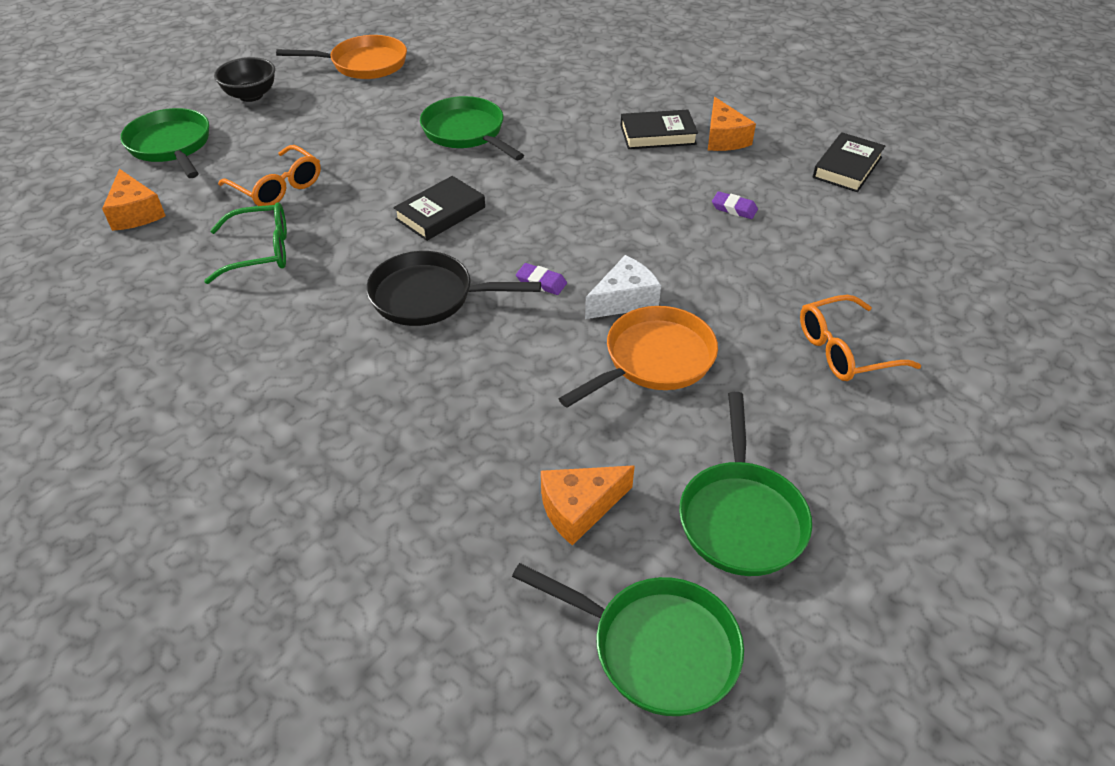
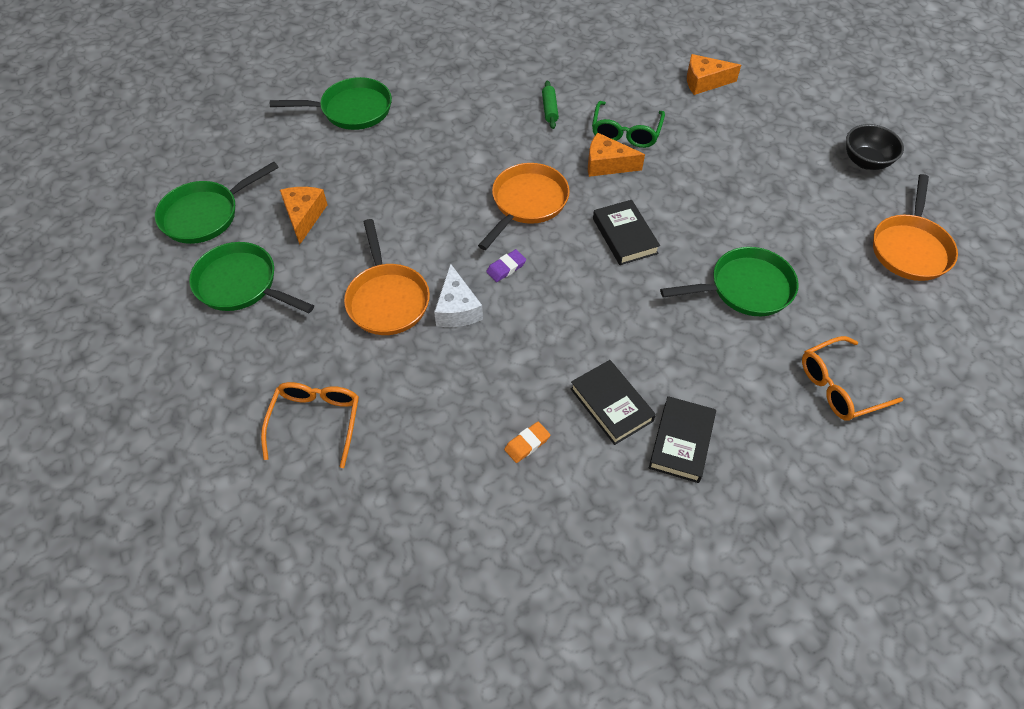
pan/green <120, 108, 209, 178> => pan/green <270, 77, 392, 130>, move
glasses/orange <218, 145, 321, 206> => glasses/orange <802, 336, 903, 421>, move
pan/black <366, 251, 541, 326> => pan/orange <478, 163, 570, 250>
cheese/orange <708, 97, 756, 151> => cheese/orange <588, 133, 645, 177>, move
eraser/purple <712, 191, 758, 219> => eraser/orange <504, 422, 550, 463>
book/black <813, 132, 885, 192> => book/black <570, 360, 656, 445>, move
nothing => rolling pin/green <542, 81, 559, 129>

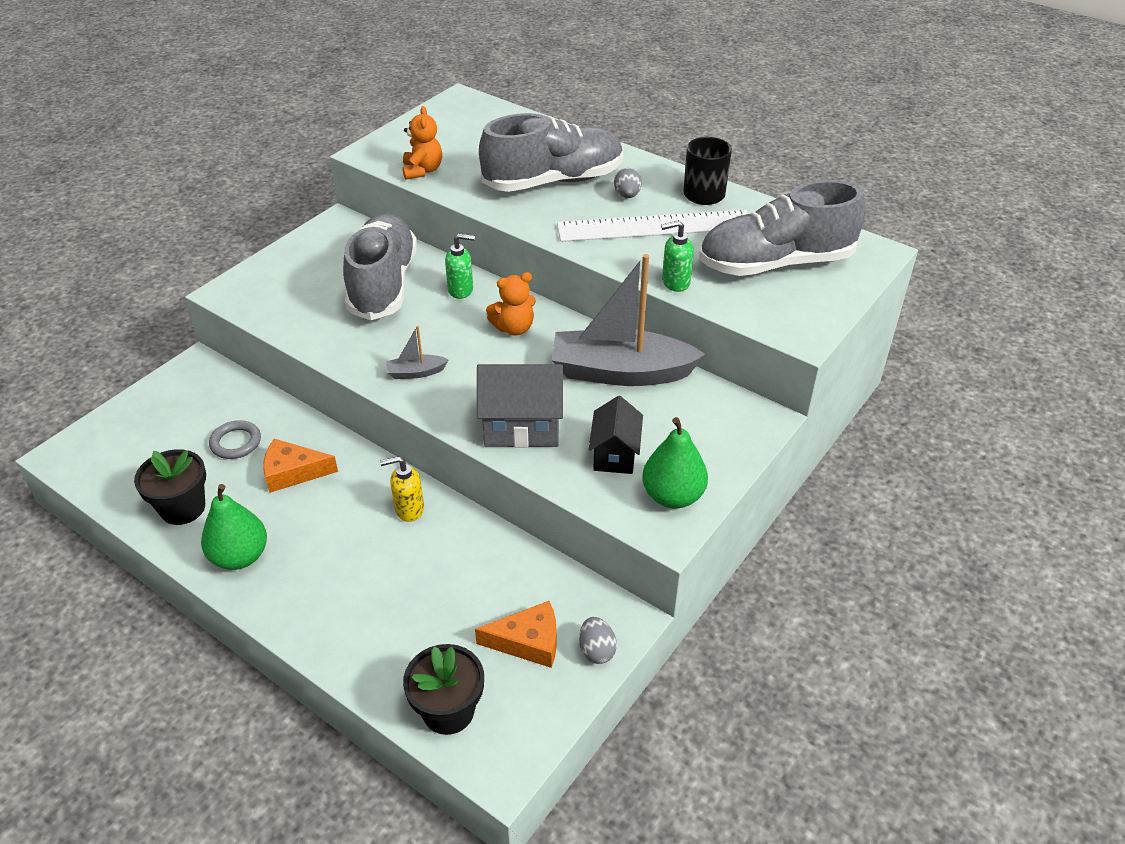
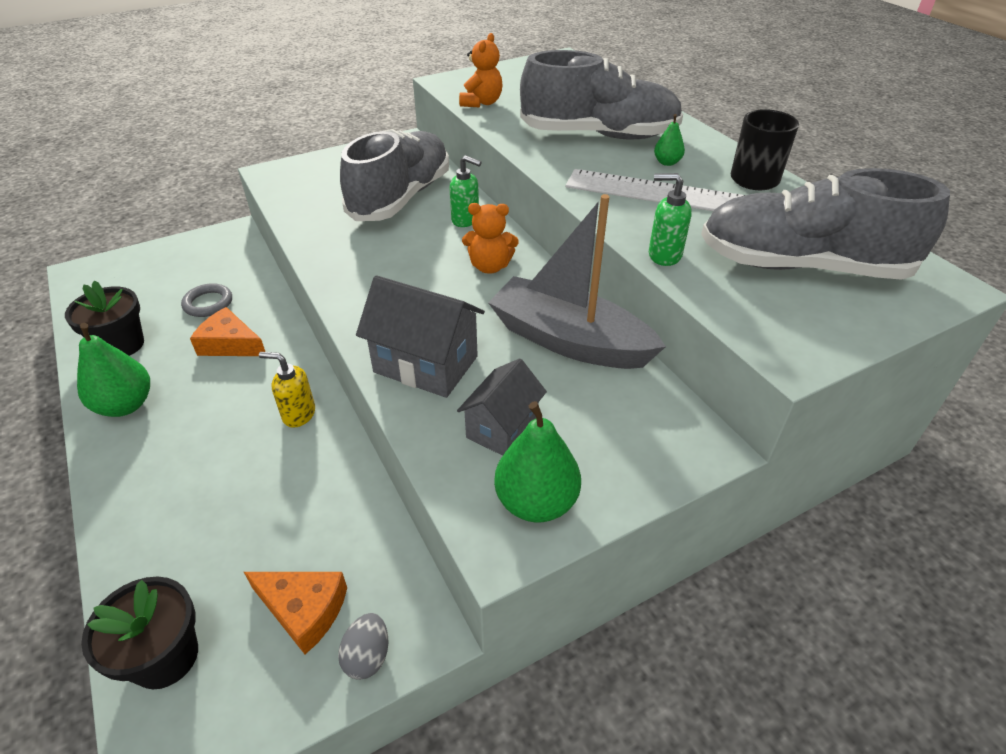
boat/grey <386, 326, 449, 379> => nothing
house/black <589, 396, 643, 474> => house/grey <457, 358, 547, 456>
egg/grey <614, 168, 642, 198> => pear/green <654, 114, 685, 166>

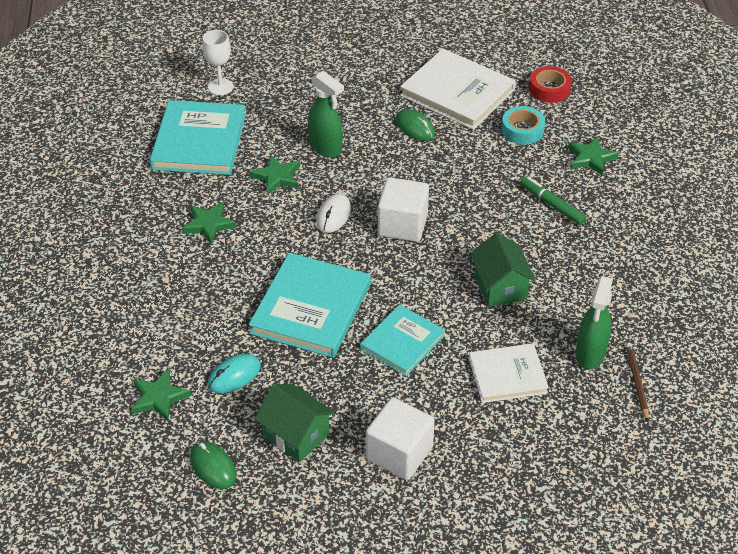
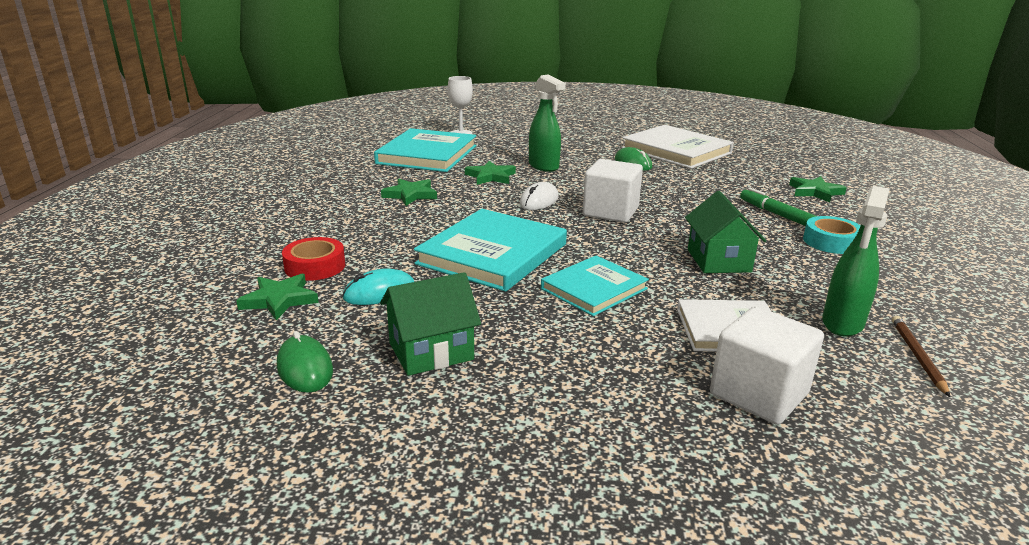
house/green <255, 384, 335, 462> => house/green <380, 272, 481, 376>, 75 degrees counterclockwise
cube/white <366, 397, 435, 480> => cube/white <710, 306, 824, 425>, move
tape/turquoise <501, 106, 545, 145> => tape/turquoise <803, 216, 861, 254>, move
tape/red <529, 66, 572, 103> => tape/red <282, 237, 345, 281>, move

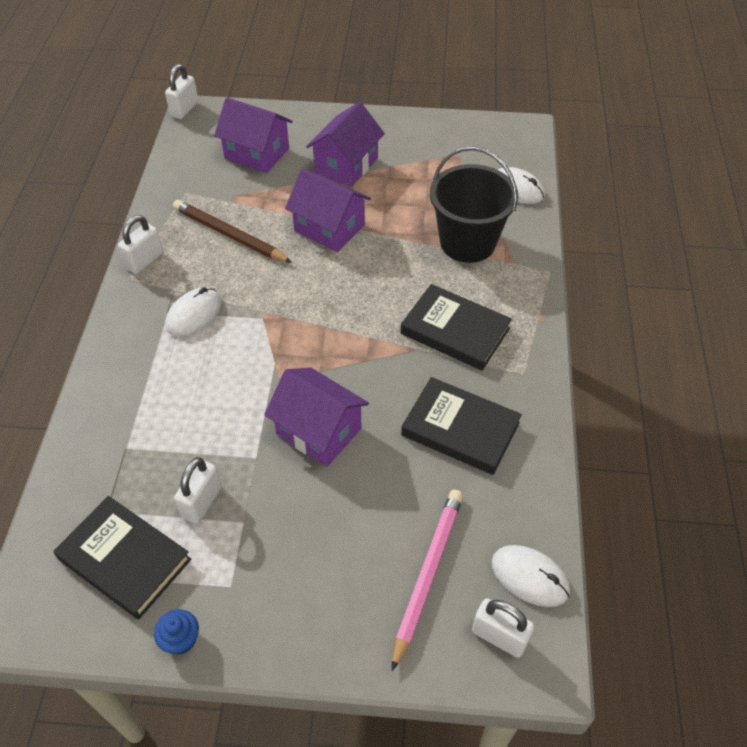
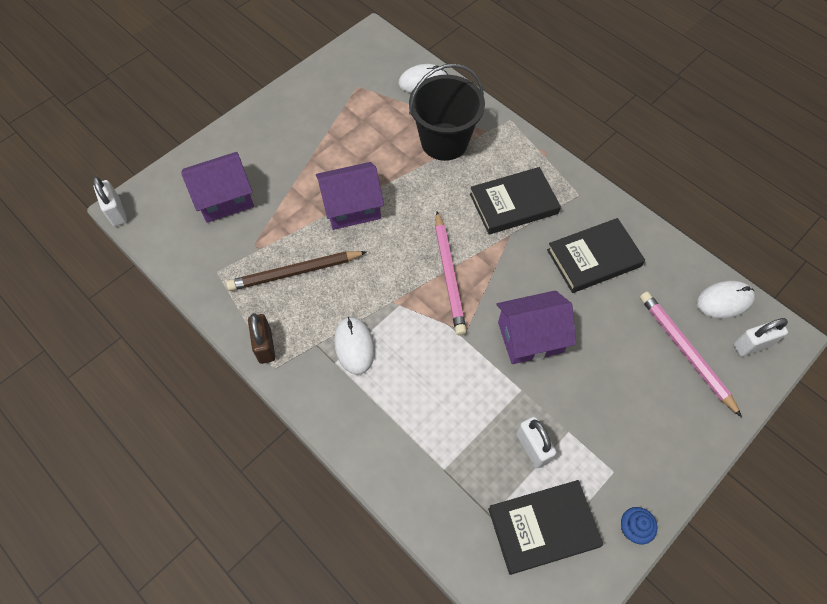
padlock/white <118, 215, 163, 274> => padlock/brown <248, 313, 275, 364>
house/purple <306, 102, 385, 187> => nothing
nothing => pencil/pink <435, 211, 467, 335>

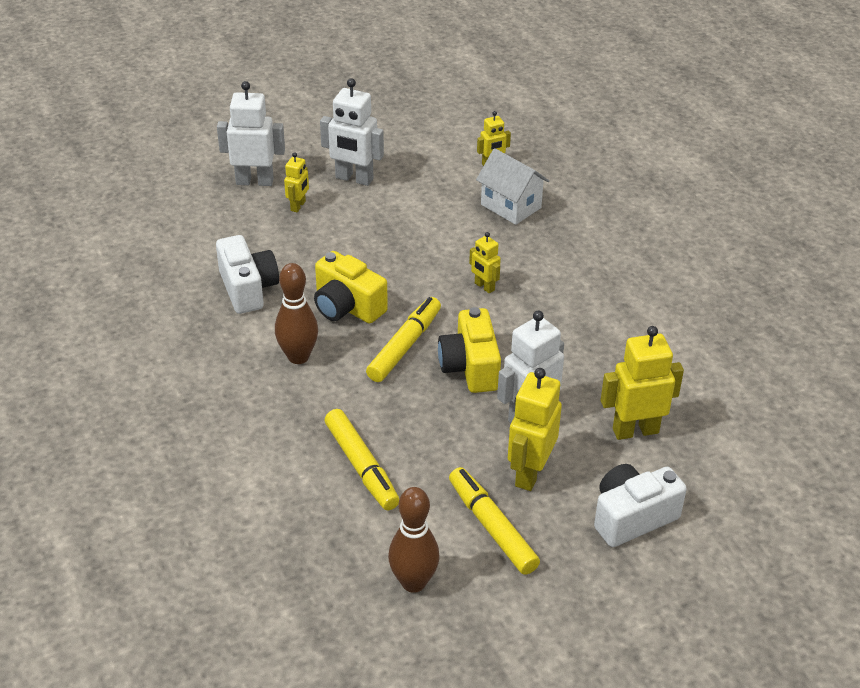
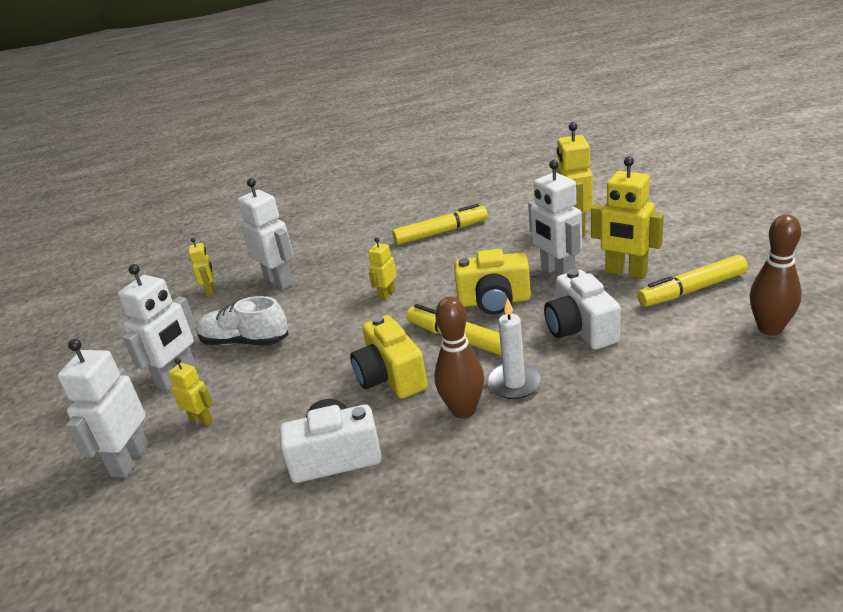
camera/yellow <314, 251, 388, 324> => camera/yellow <350, 315, 427, 399>, 105 degrees clockwise
marker/yellow <325, 409, 399, 510> => marker/yellow <392, 204, 488, 245>, move
robot/yellow <469, 232, 501, 293> => robot/yellow <368, 237, 397, 301>, 150 degrees clockwise
house/white <476, 148, 549, 225> => robot/white <238, 178, 294, 290>
camera/white <594, 464, 687, 547> => camera/white <544, 269, 621, 350>, move
nothing => shoe/white <196, 296, 288, 345>
nothing => candle/white <487, 298, 542, 399>

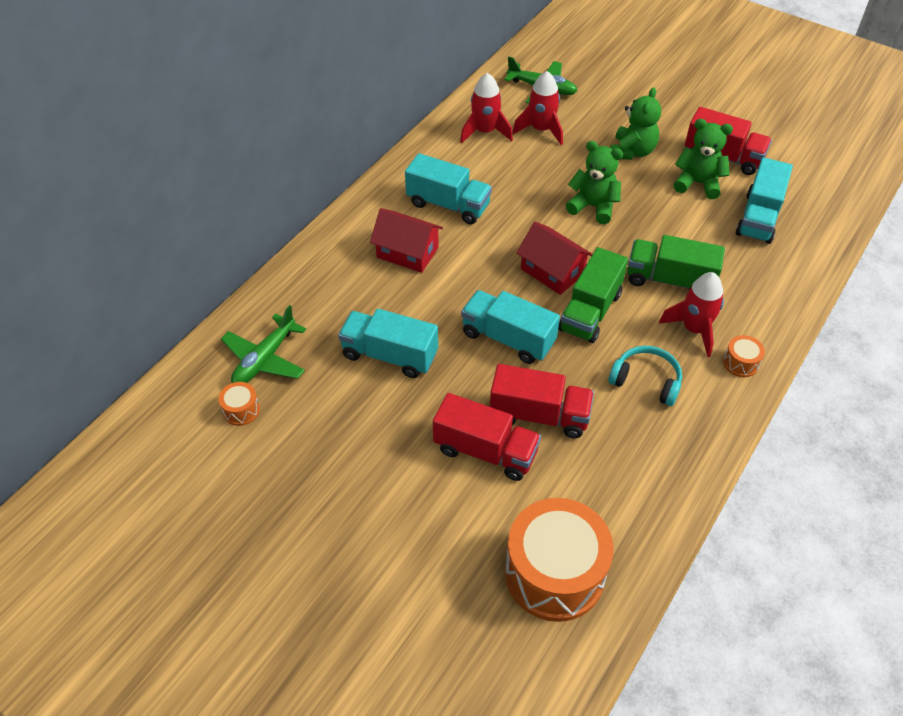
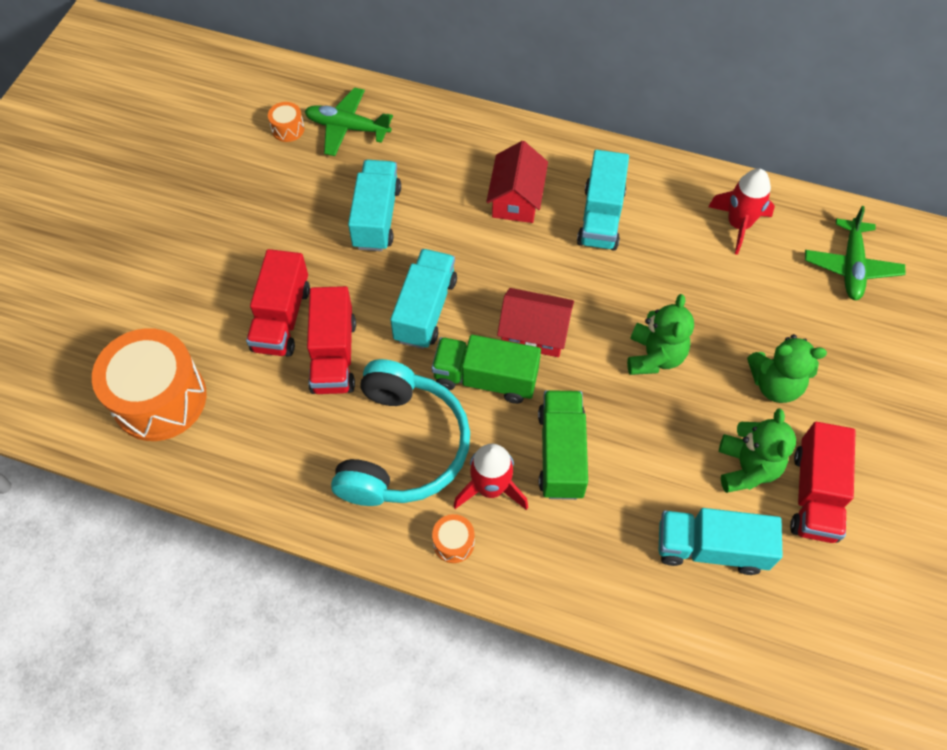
rocket/red <512, 71, 563, 145> => nothing
house/red <516, 222, 593, 295> => house/red <497, 288, 574, 357>, 75 degrees clockwise
headphones/turquoise <608, 346, 682, 406> => headphones/turquoise <331, 359, 470, 506>, x1.87

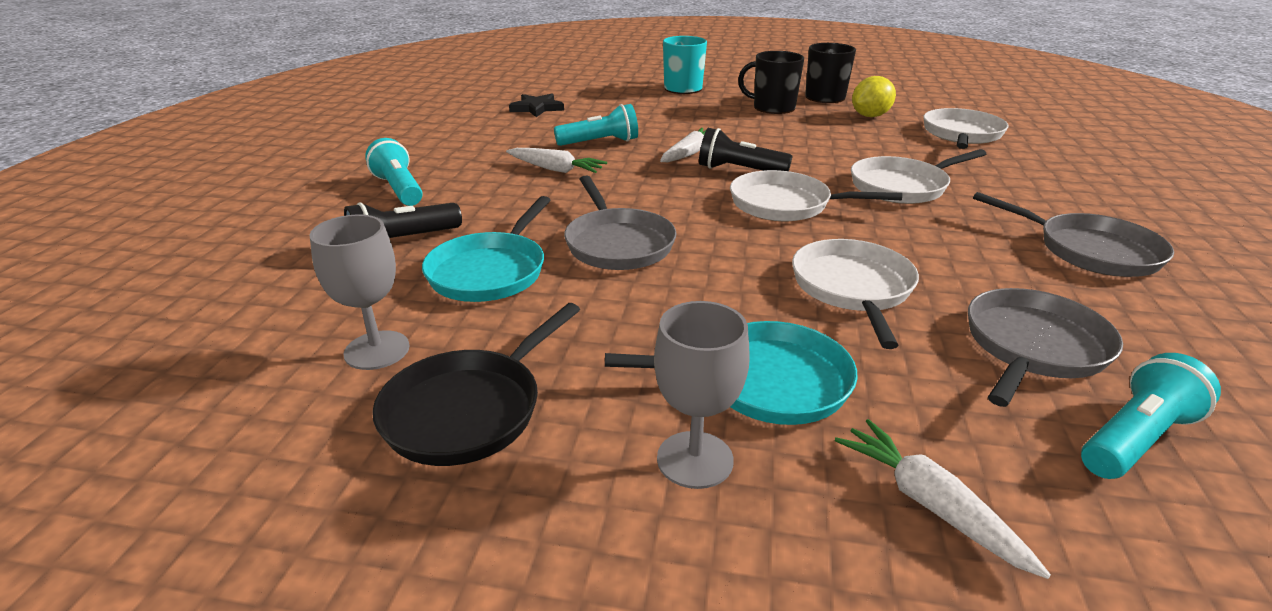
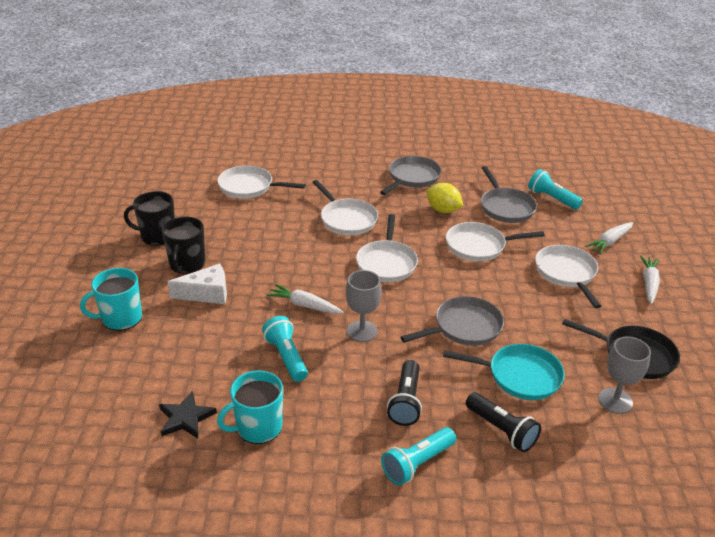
carrot/white <506, 148, 607, 173> => carrot/white <640, 255, 660, 304>, move
pan/turquoise <605, 321, 858, 425> => pan/white <535, 245, 601, 308>
goblet/grey <654, 301, 750, 489> => goblet/grey <346, 270, 382, 342>, move
flashlight/black <699, 128, 793, 171> => flashlight/black <387, 360, 422, 426>, move
lemon/yellow <852, 76, 896, 117> => lemon/yellow <426, 183, 463, 213>, move
pan/grey <968, 288, 1123, 407> => pan/grey <481, 166, 537, 223>, 135 degrees counterclockwise
nothing => cheese/white <168, 264, 227, 304>
nothing => mug/turquoise <217, 370, 283, 444>

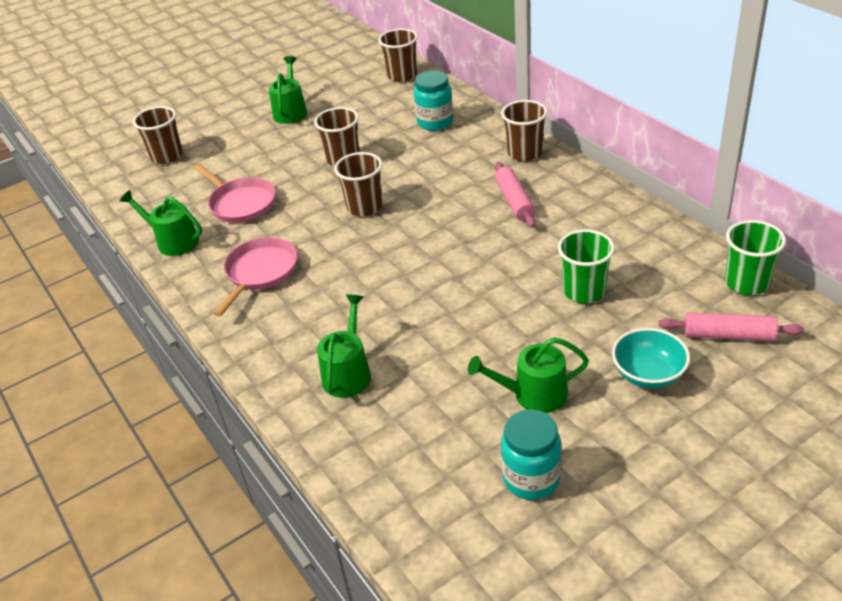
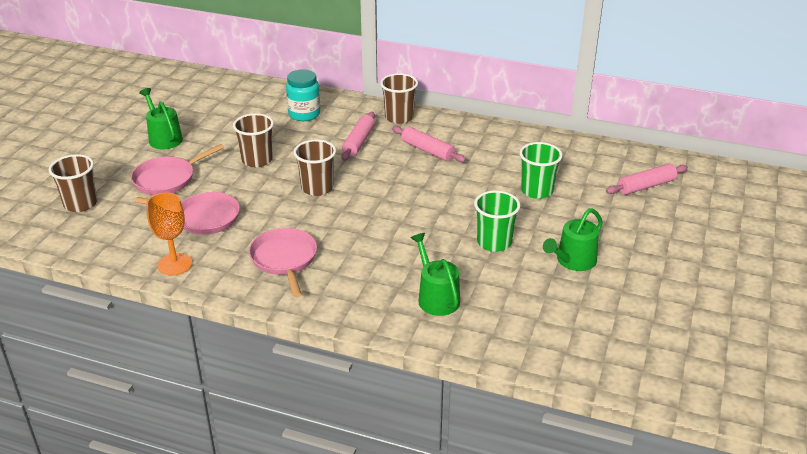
watering can/green <120, 190, 202, 256> => goblet/orange <146, 192, 192, 276>
cup/brown <378, 28, 418, 82> => nothing
jar/turquoise <501, 409, 561, 500> => nothing
bowl/turquoise <612, 328, 690, 389> => nothing
cup/green <725, 220, 786, 295> => cup/green <474, 191, 520, 252>, move
nothing => pan/pink <131, 144, 224, 195>
nothing => rolling pin/pink <341, 112, 375, 161>

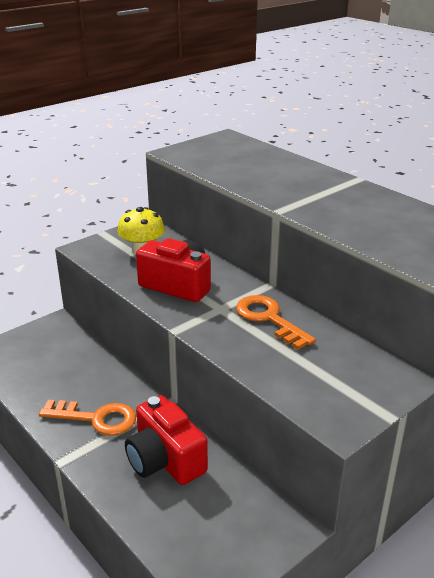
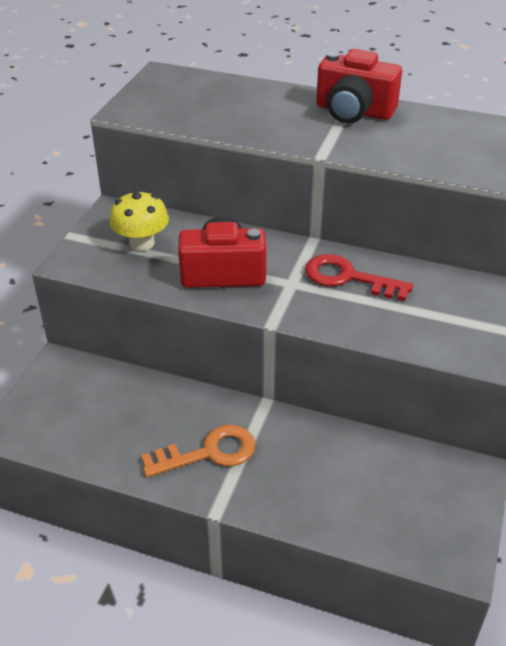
camera/red <125, 395, 208, 485> => camera/red <316, 49, 402, 123>, move
key/orange <236, 295, 316, 350> => key/red <305, 254, 413, 301>

